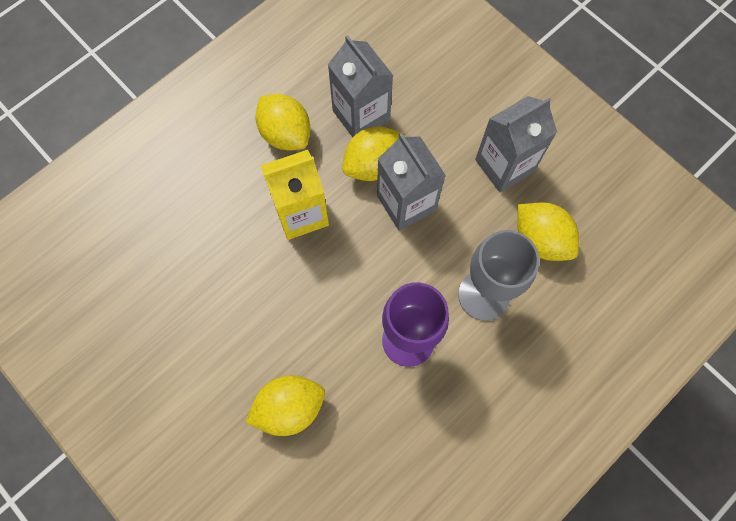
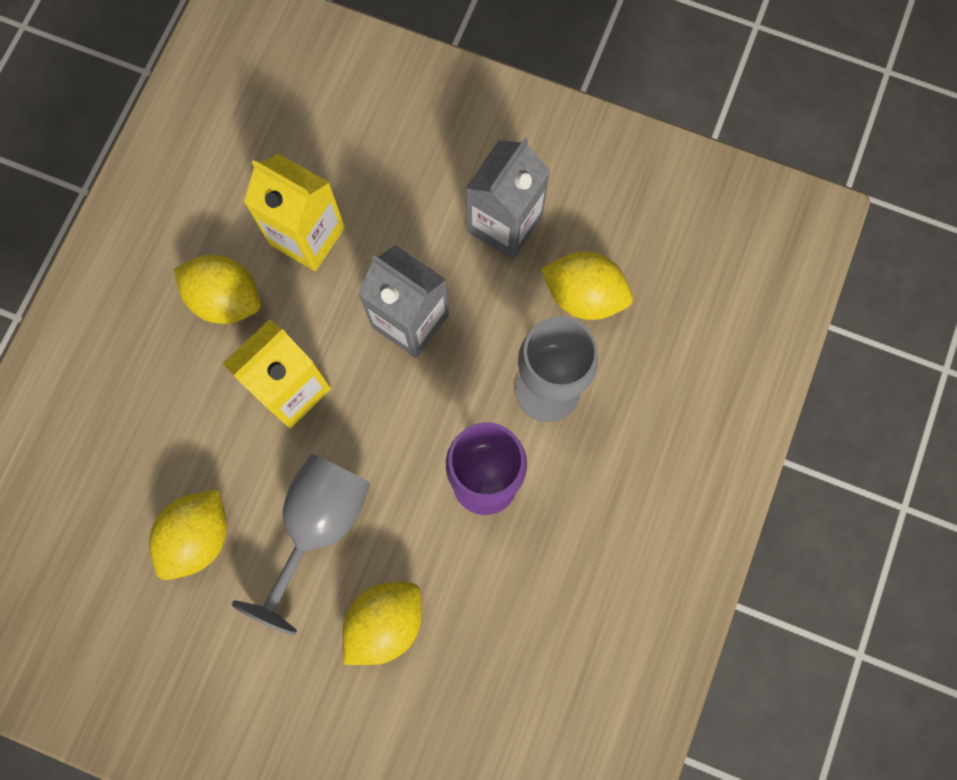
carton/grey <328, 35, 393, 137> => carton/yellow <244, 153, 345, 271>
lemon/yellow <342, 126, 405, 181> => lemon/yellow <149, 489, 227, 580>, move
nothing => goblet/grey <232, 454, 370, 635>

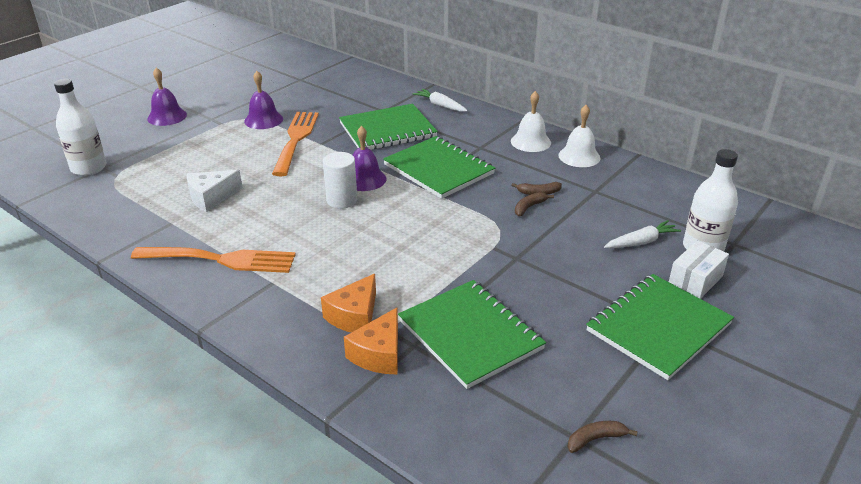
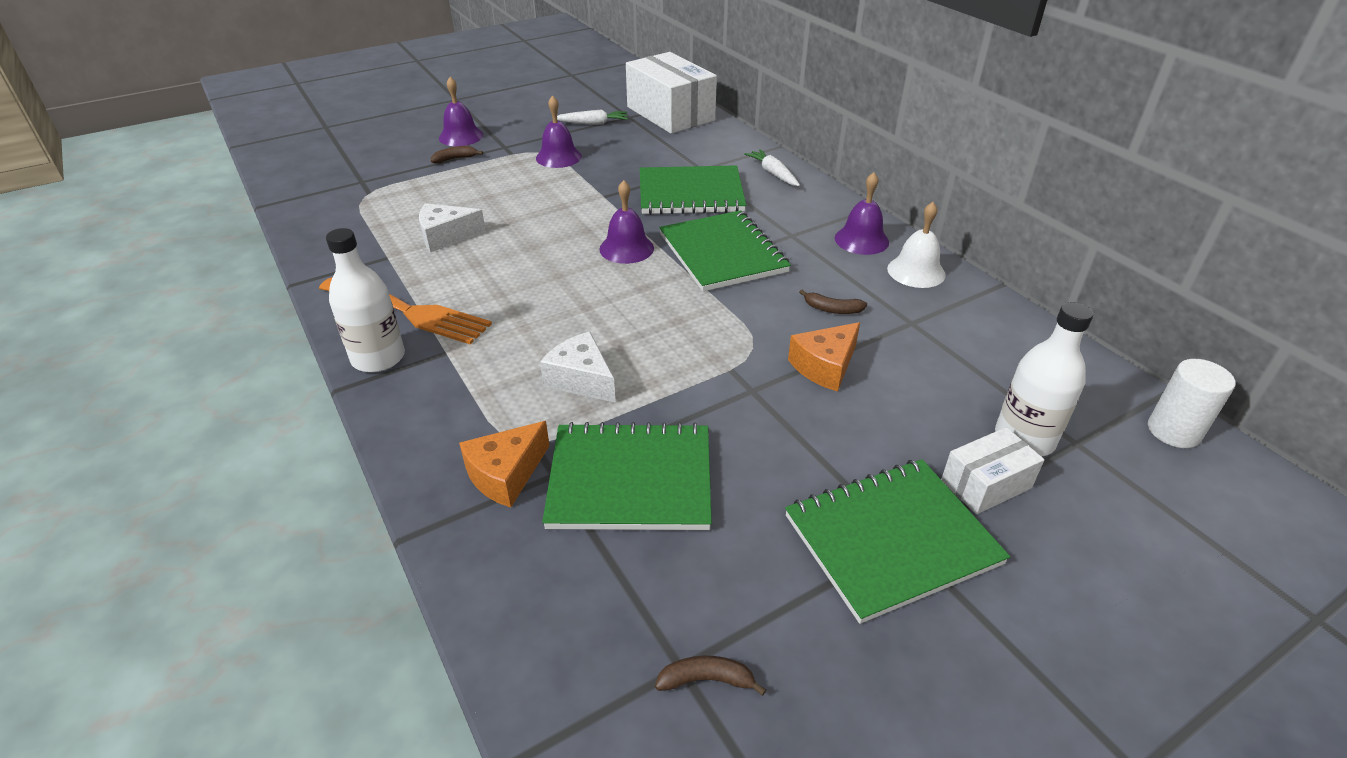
bottle/white <54, 79, 107, 176> => bottle/white <326, 228, 405, 373>, move
fork/orange <272, 112, 319, 176> => nothing
cheese/orange <321, 274, 376, 333> => cheese/orange <788, 322, 860, 392>, move
cylinder/white <323, 152, 357, 209> => cylinder/white <1148, 359, 1236, 448>, move
notebook/green <398, 280, 546, 389> => notebook/green <542, 422, 712, 530>, 75 degrees counterclockwise
bell/white <511, 91, 551, 152> => bell/purple <835, 172, 889, 255>
banana/brown <515, 192, 554, 216> => banana/brown <431, 146, 483, 163>, move
carrot/white <604, 220, 681, 248> => carrot/white <557, 109, 628, 125>, move
nothing => cheese/white <540, 332, 616, 403>
nothing => box/white <626, 52, 717, 134>

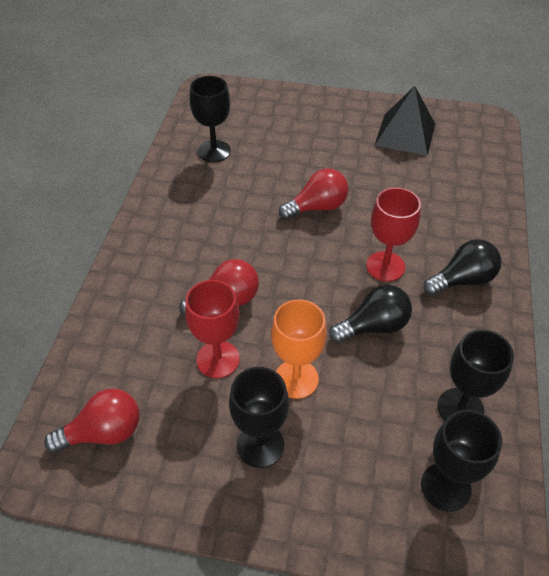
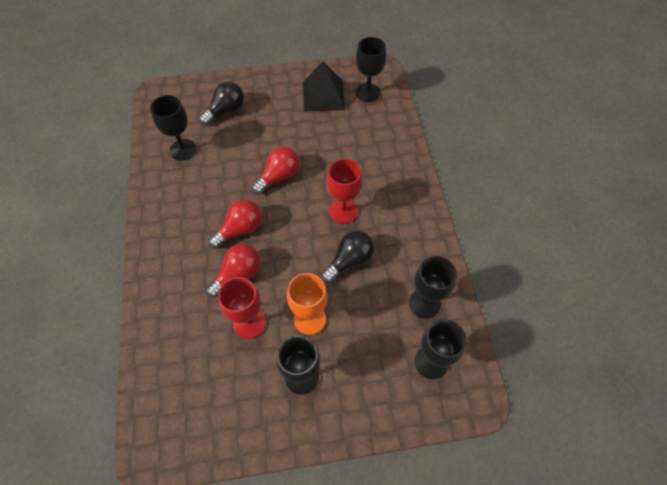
light bulb/red <44, 388, 140, 453> => light bulb/red <209, 199, 262, 249>, move
light bulb/black <423, 239, 501, 295> => light bulb/black <199, 81, 244, 125>, move
nothing => goblet/black <356, 37, 386, 102>

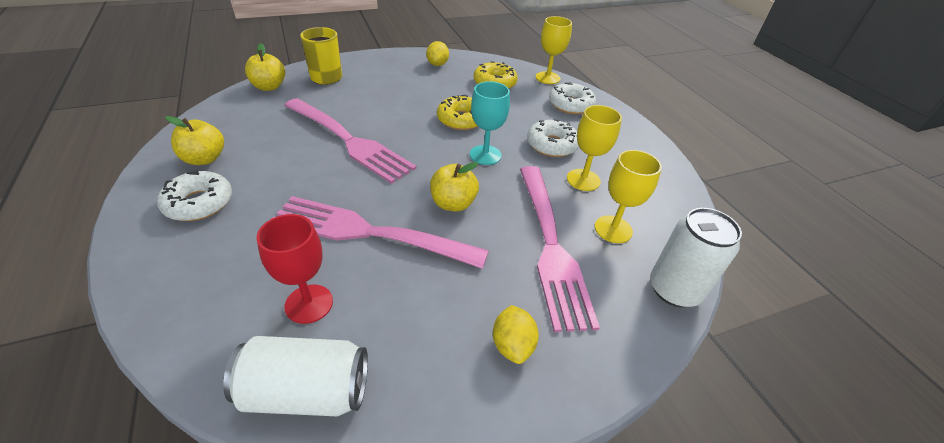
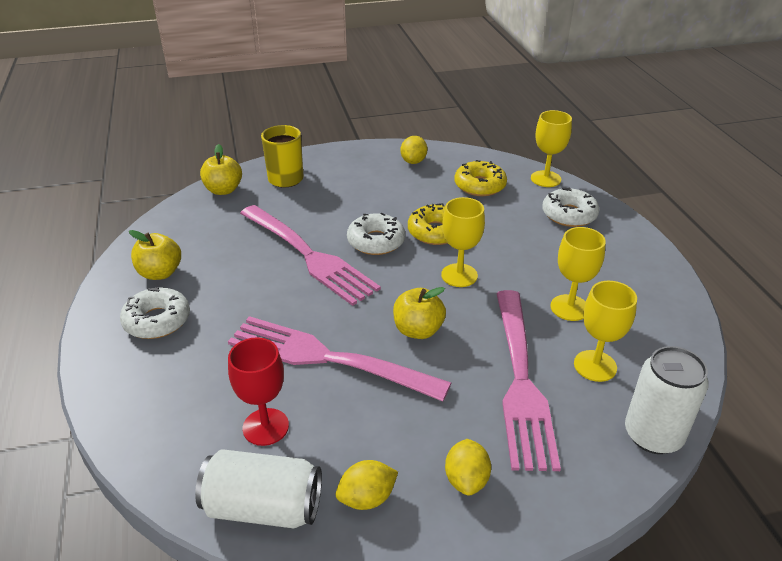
goblet/turquoise <470, 81, 510, 165> => goblet/yellow <441, 197, 485, 287>
donut/white <527, 119, 579, 157> => donut/white <347, 213, 405, 255>, move
nothing => lemon/yellow <336, 460, 398, 510>

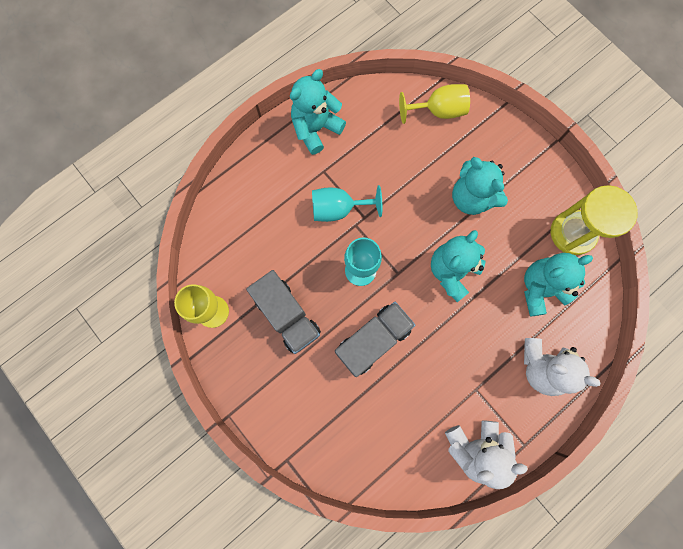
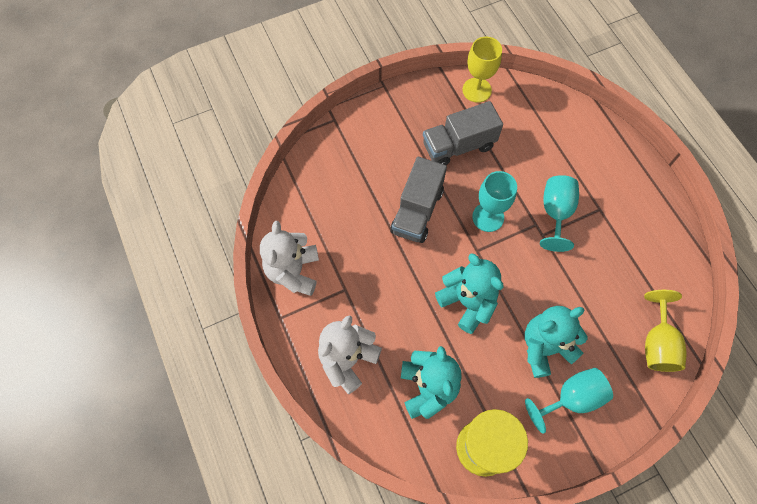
teddy bear/turquoise <290, 69, 346, 155> => nothing
truck/grey <335, 302, 415, 377> => truck/grey <390, 157, 447, 243>, 45 degrees clockwise
nothing => goblet/turquoise <525, 368, 613, 434>

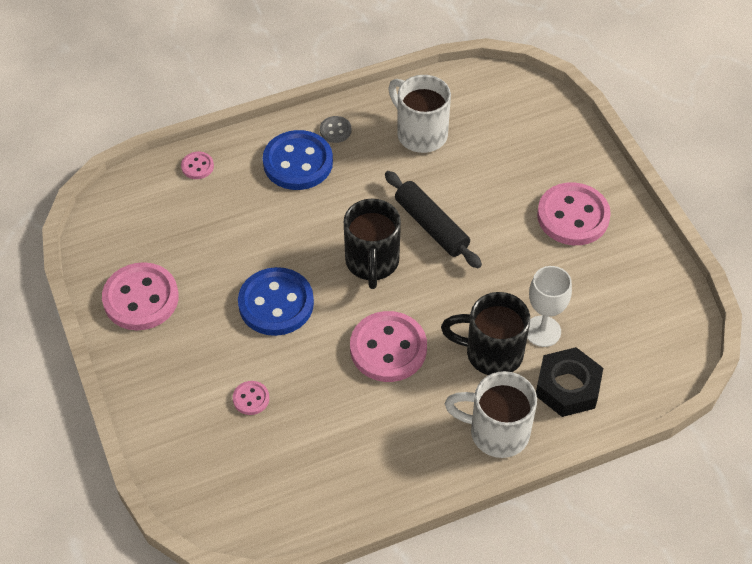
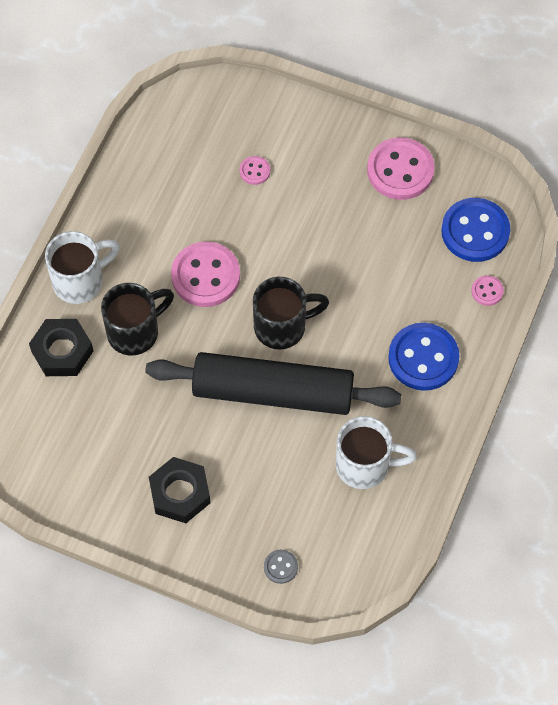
button/blue <238, 267, 314, 336> => button/blue <441, 198, 510, 262>, move
button/grey <320, 116, 351, 143> => button/grey <264, 550, 298, 584>, move
mug/black <344, 199, 401, 289> => mug/black <253, 277, 329, 349>, 120 degrees clockwise
rolling pin/black <385, 171, 482, 268> => rolling pin/black <145, 352, 402, 415>, x1.76
goblet/white <527, 266, 572, 347> => nothing
button/pink <537, 182, 611, 245> => nut/black <149, 457, 211, 523>

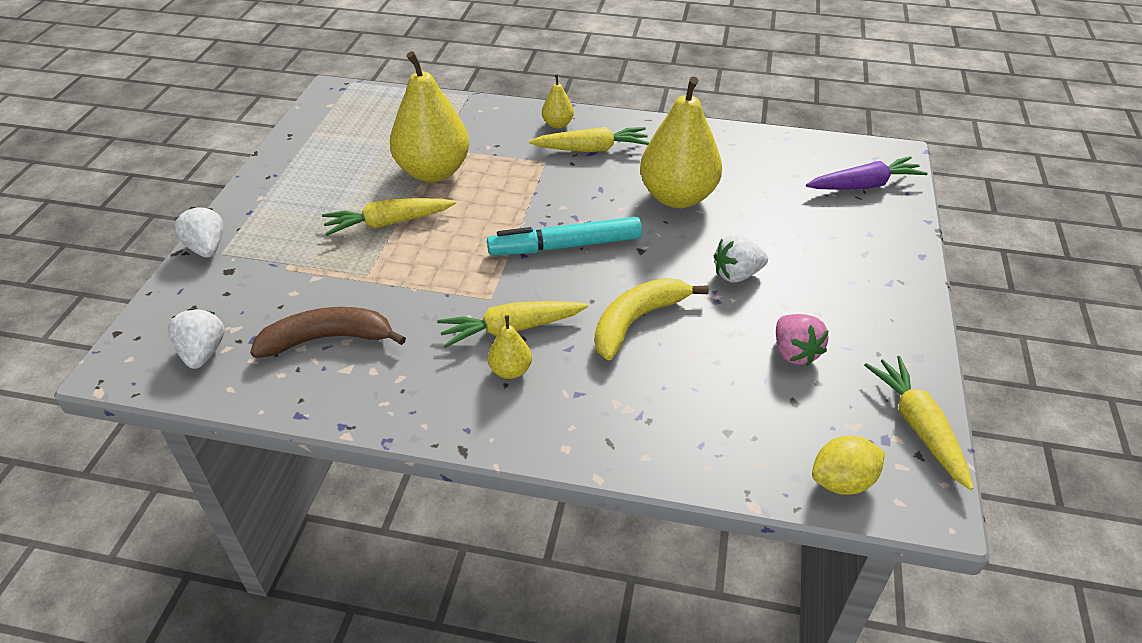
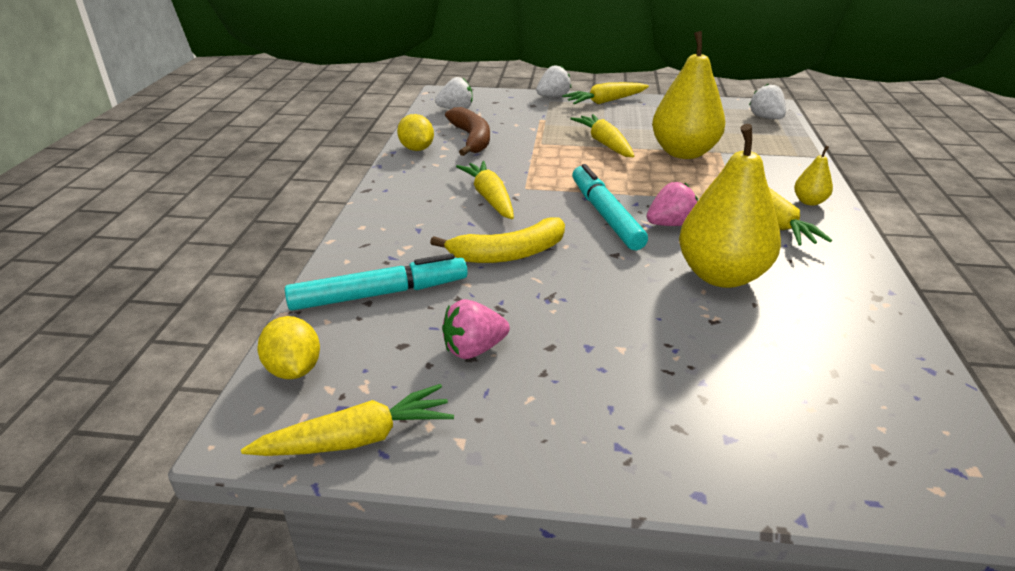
pear/yellow <488, 315, 532, 379> => nothing
banana/yellow <595, 278, 709, 360> => banana/yellow <430, 217, 565, 263>, 120 degrees clockwise
strawberry/white <714, 235, 768, 283> => strawberry/white <749, 84, 786, 119>, move
carrot/purple <806, 156, 928, 190> => nothing
nothing => marker/turquoise <285, 253, 468, 311>
nothing => lemon/yellow <397, 114, 434, 151>
nothing => carrot/yellow <562, 82, 649, 104>
nothing => strawberry/pink <647, 182, 698, 226>

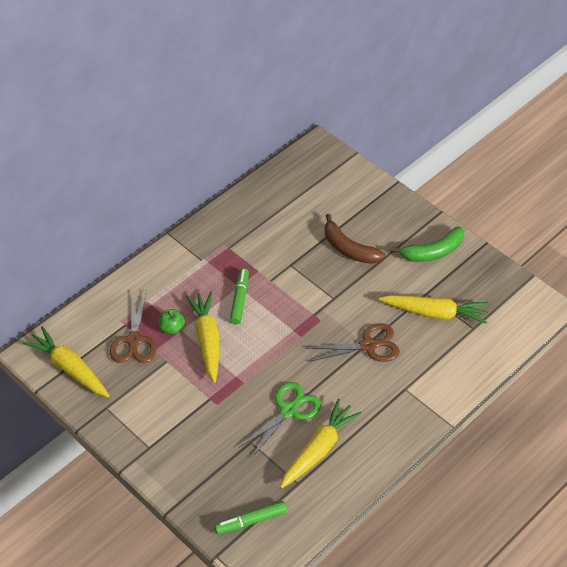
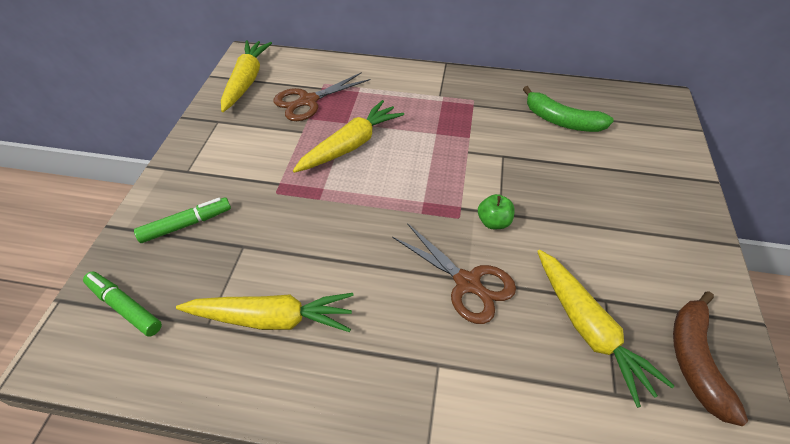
apple/green <159, 309, 185, 335> => apple/green <478, 194, 515, 229>, move
marker/green <230, 268, 249, 324> => marker/green <134, 197, 231, 243>, move
scissors/green <240, 382, 321, 458> => nothing
banana/brown <325, 214, 385, 264> => banana/brown <673, 291, 748, 426>, move
banana/green <391, 226, 464, 262> => banana/green <523, 86, 614, 132>, move

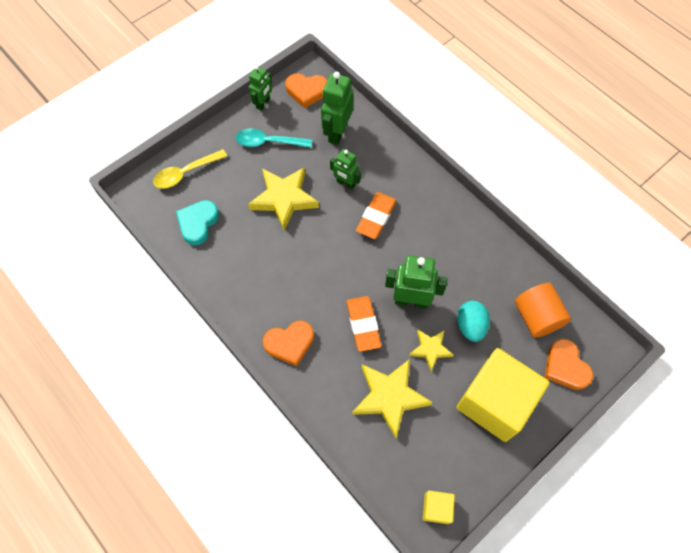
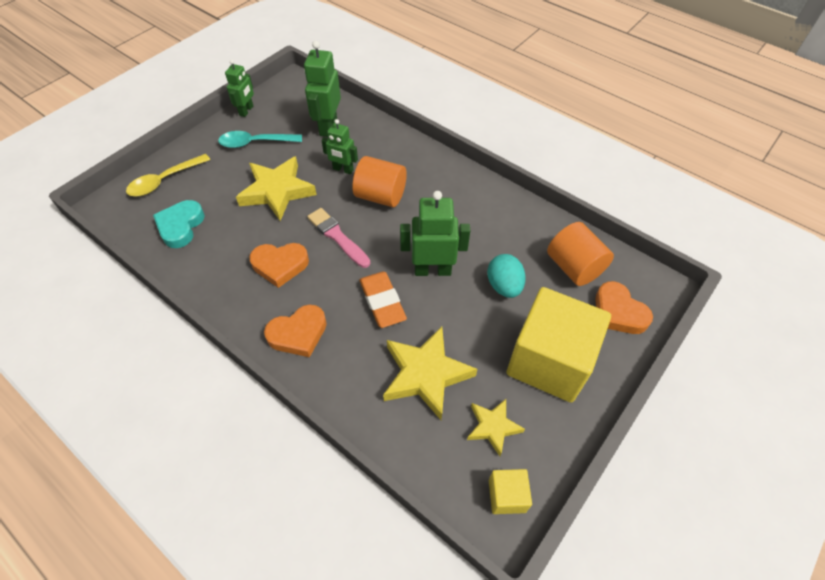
heart/orange <285, 73, 327, 108> => heart/orange <249, 243, 309, 288>, move
eraser/orange <356, 192, 397, 239> => cylinder/orange <352, 156, 407, 207>
star/yellow <409, 330, 454, 371> => star/yellow <467, 399, 525, 456>, move
nothing => brush/pink <307, 208, 370, 268>

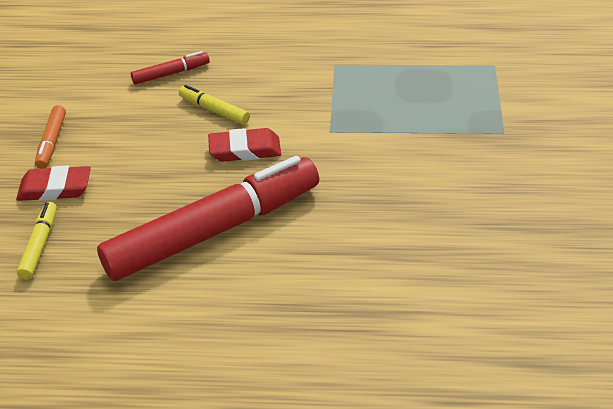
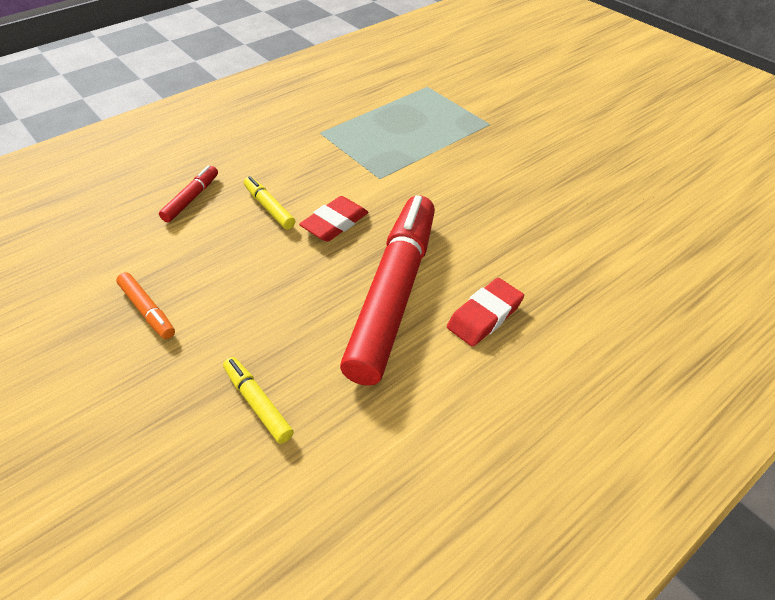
eraser/red <16, 165, 91, 201> => eraser/red <447, 278, 524, 347>, move
marker/yellow <179, 85, 250, 124> => marker/yellow <244, 176, 295, 229>, 60 degrees clockwise

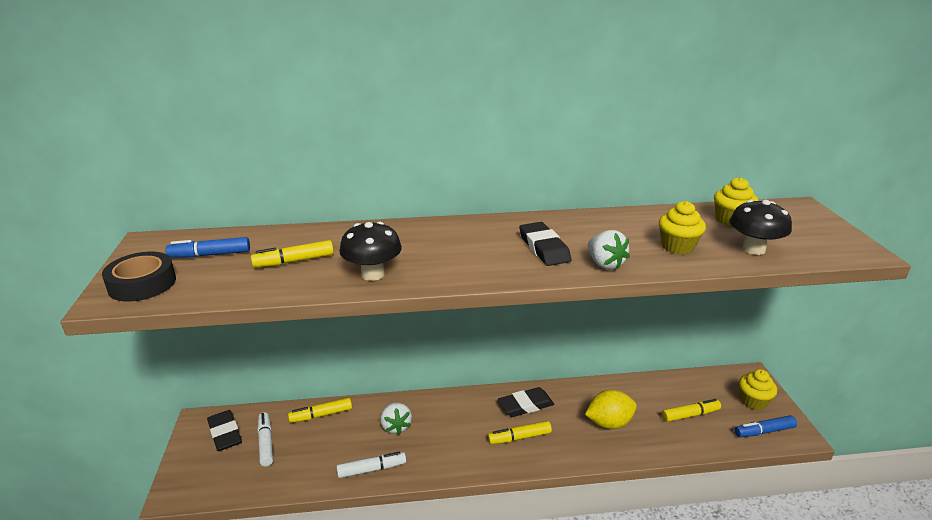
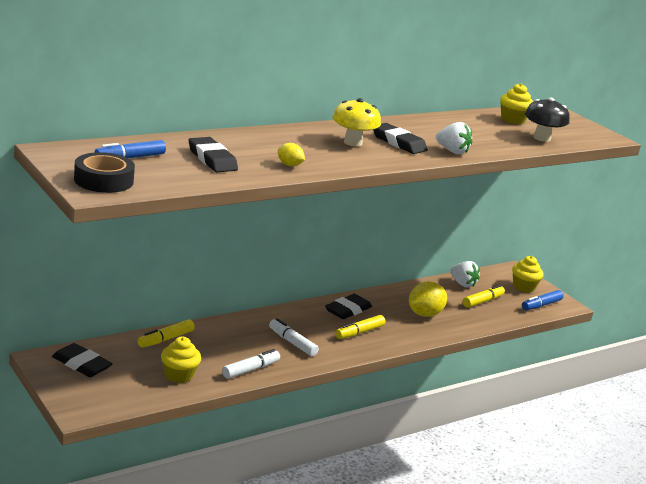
marker/yellow <251, 240, 334, 268> => eraser/black <188, 137, 238, 172>
marker/white <257, 412, 273, 467> => marker/white <269, 318, 319, 356>, move
mushroom/black <339, 222, 402, 281> => lemon/yellow <278, 143, 305, 166>
strawberry/white <380, 402, 412, 435> => strawberry/white <450, 261, 480, 288>, move
cupcake/yellow <659, 201, 706, 254> => cupcake/yellow <161, 337, 201, 383>, move
nothing => mushroom/yellow <332, 98, 381, 146>

